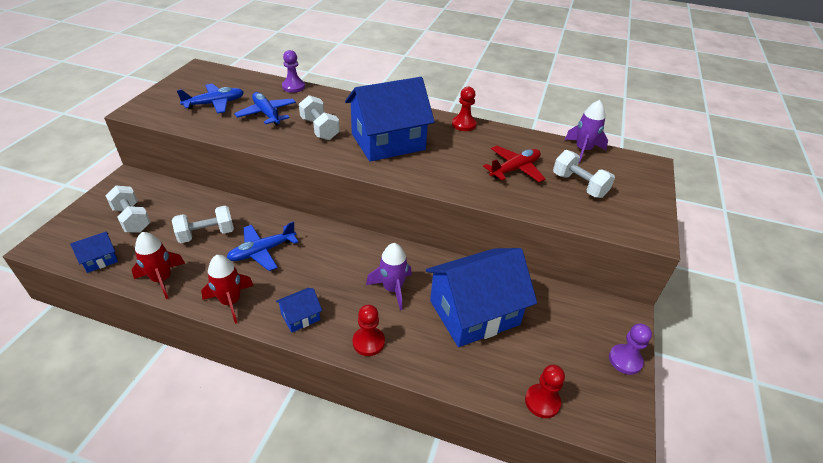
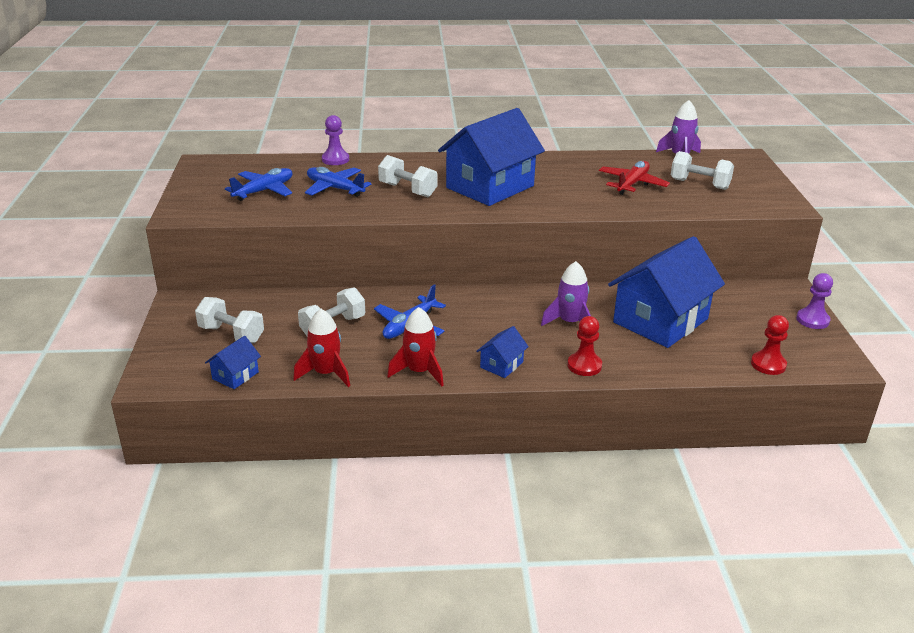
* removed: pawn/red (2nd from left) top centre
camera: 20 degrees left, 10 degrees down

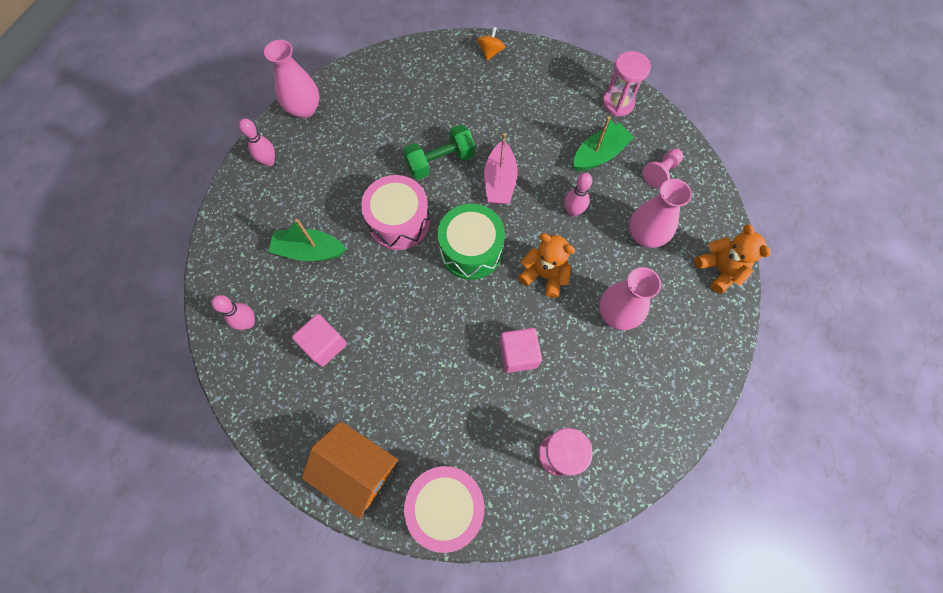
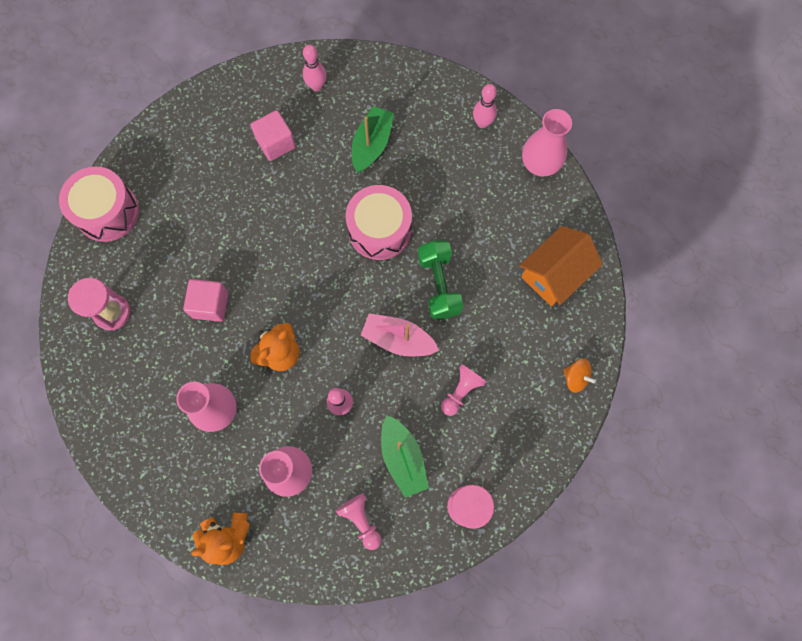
* removed: drum/green centre
* moved: house/orange bottom centre to middle right
* added: pawn/pink (2nd from left) centre
camera: 105 degrees right, 5 degrees up

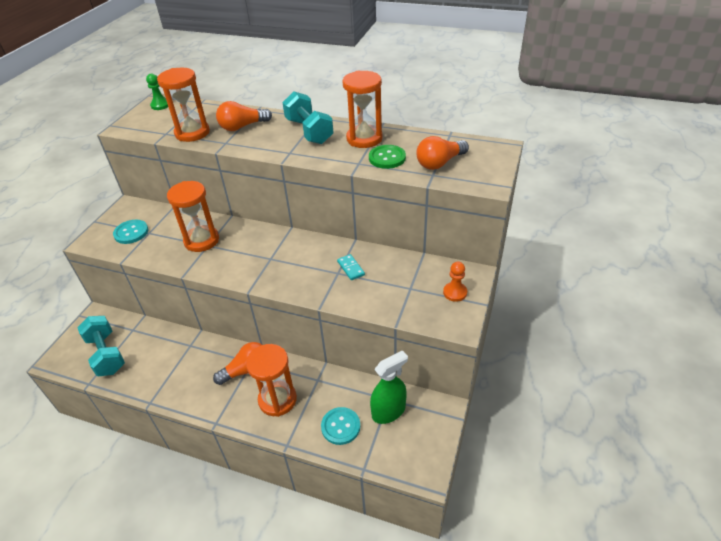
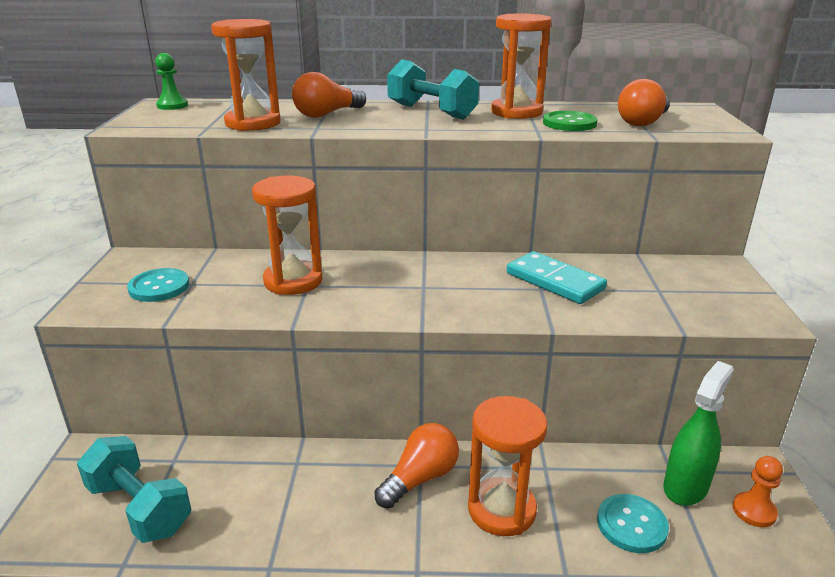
* resized: domino/turquoise centre = middle right x1.84
* moved: pawn/orange centre to bottom right
camera: 20 degrees left, 15 degrees down

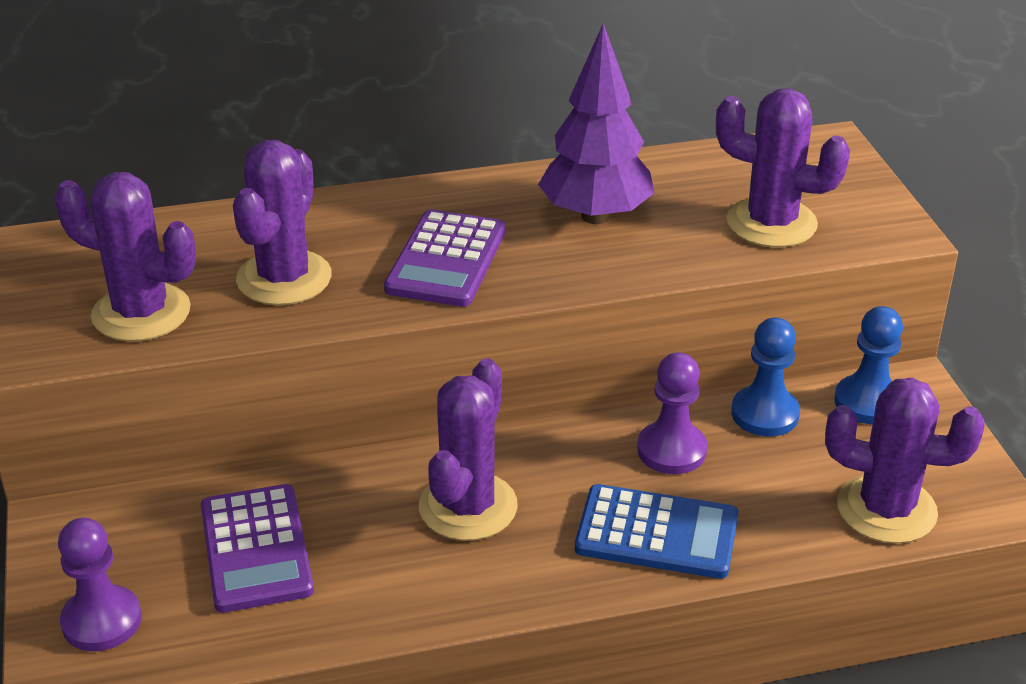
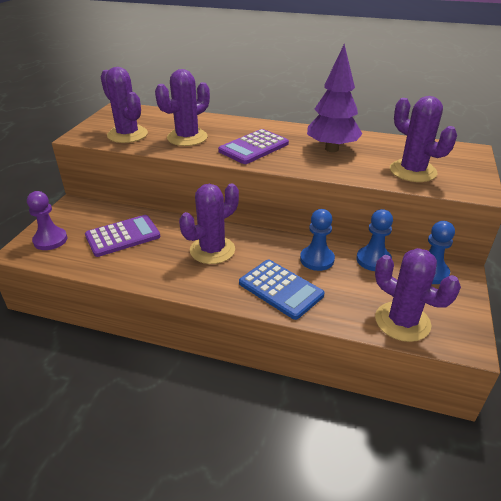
* recoloured: pawn/purple (2nd from left) centre to pawn/blue (1st from left) centre
* turned: calculator/purple (1st from left) bottom left = middle left 135 degrees counterclockwise
camera: 30 degrees right, 0 degrees up

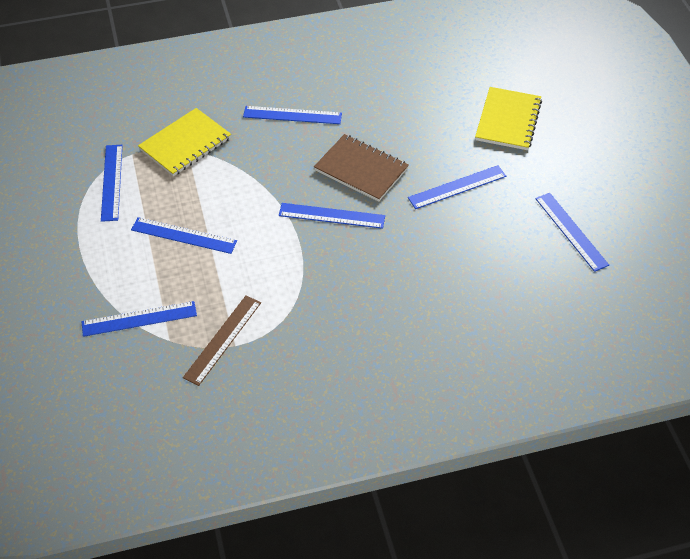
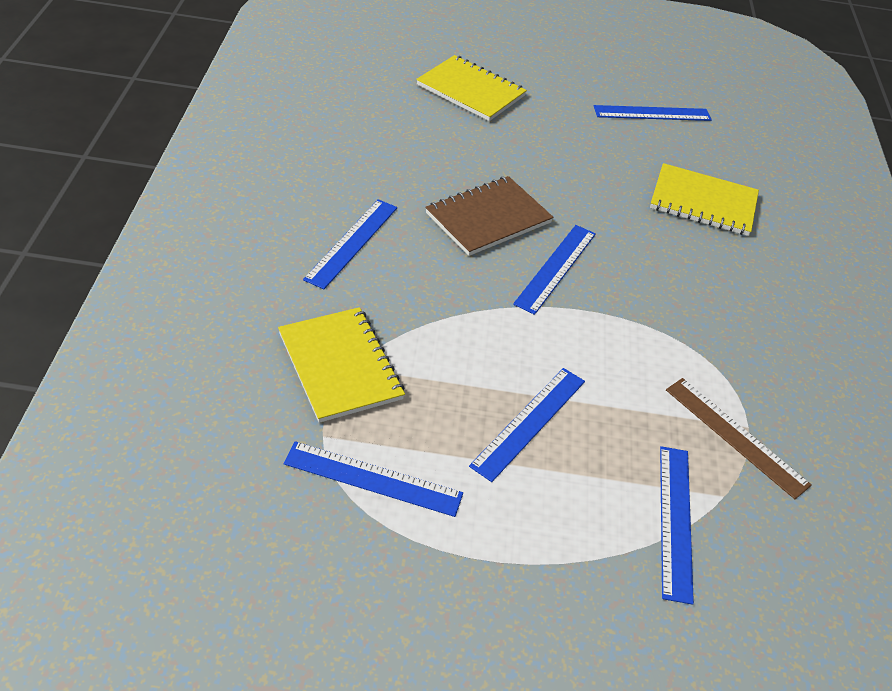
* removed: ruler/blue (6th from left) centre
* added: notebook/yellow (3rd from left) top right
camera: 75 degrees left, 5 degrees down

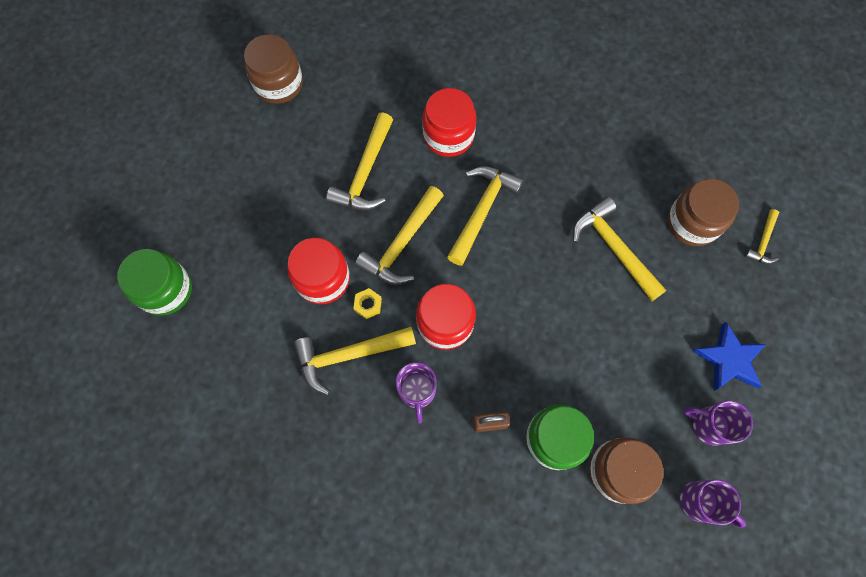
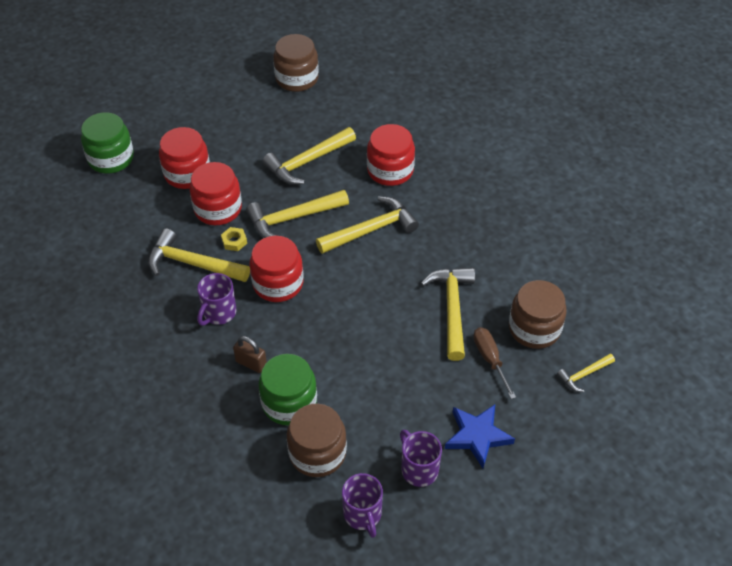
* added: jar/red (1st from left) top left
* added: screwdriver/brown middle right
camera: 35 degrees right, 20 degrees down

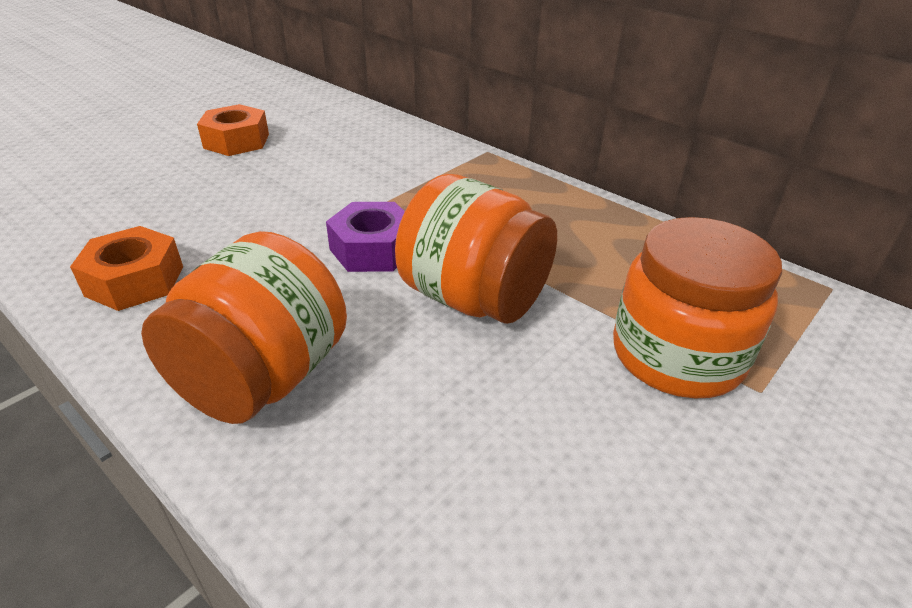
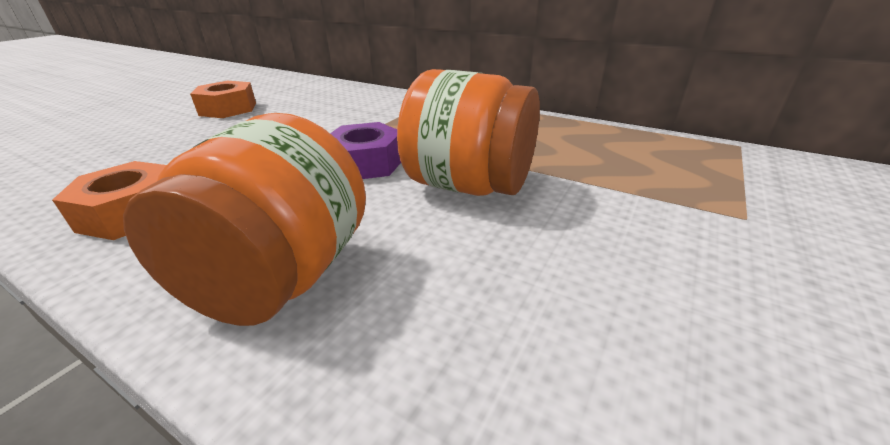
* removed: jar/orange (3rd from left) middle right
camera: 10 degrees left, 5 degrees down

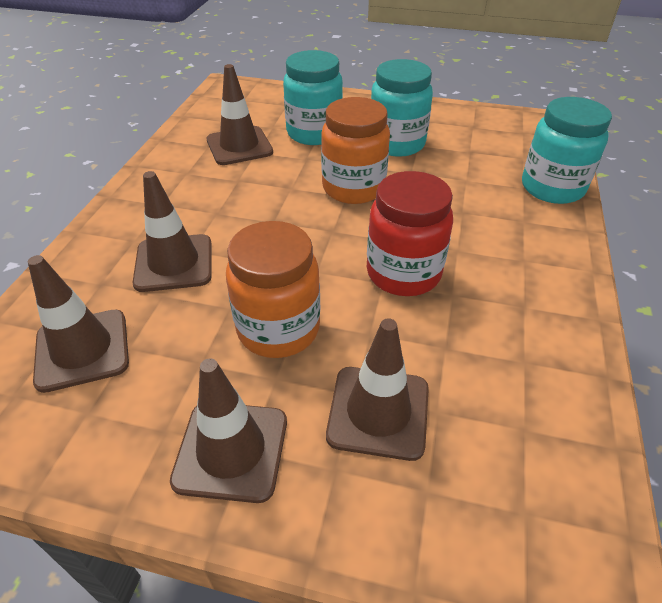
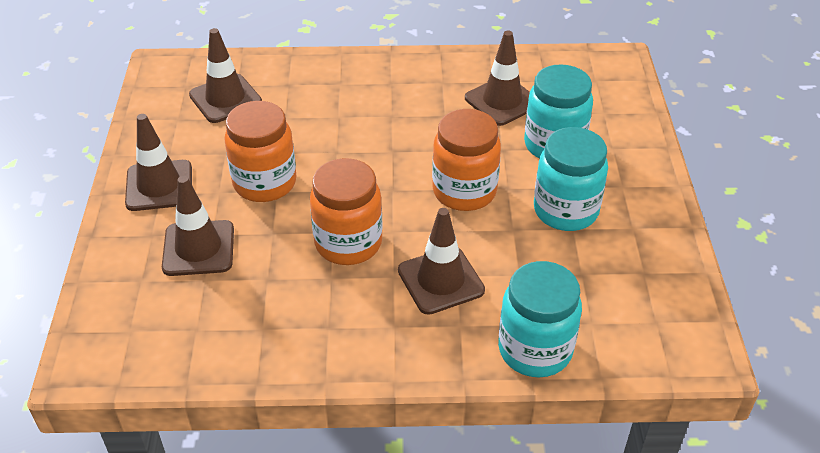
* moved: traffic cone/brown (2nd from left in the first image) middle left to traffic cone/brown (4th from left) centre
* recoloured: jar/red centre to jar/orange (2nd from left) centre
camera: 75 degrees right, 0 degrees up

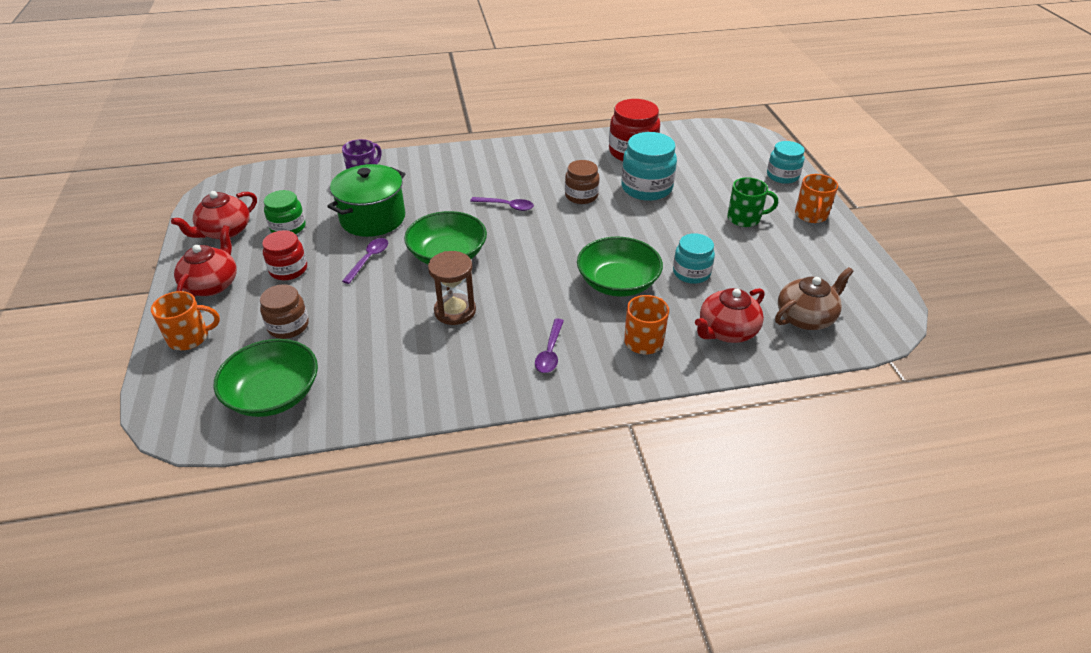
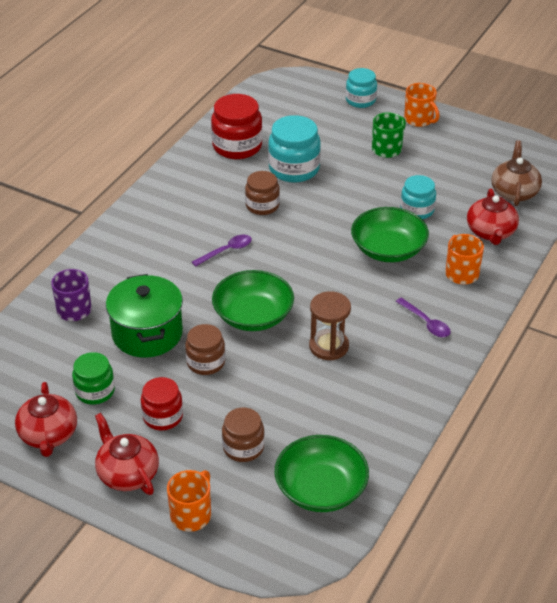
* replaced: spoon/purple (1st from left) centre to jar/brown (1st from left) centre
camera: 50 degrees left, 0 degrees up

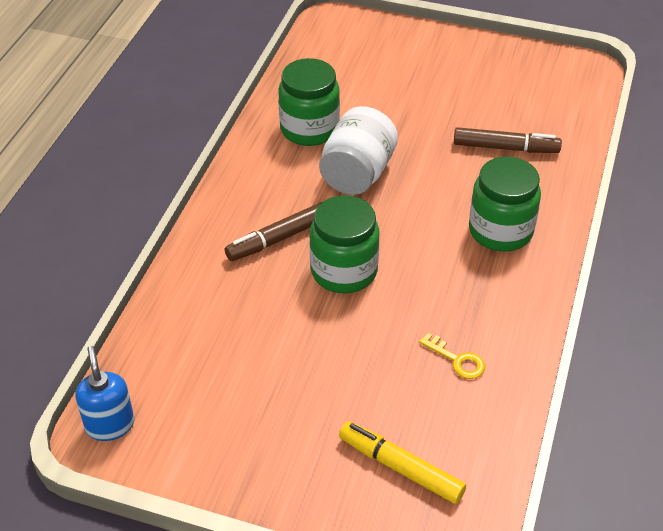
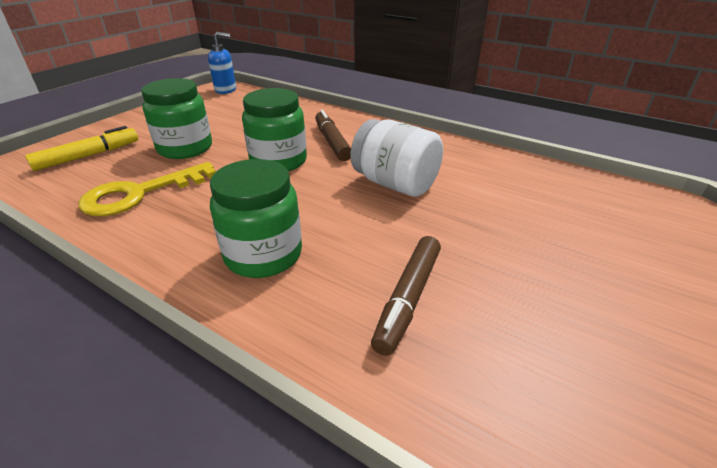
* moved: jar/green (1st from left) top centre to top left
* resized: key/yellow bottom right = middle left x2.03
camera: 105 degrees right, 10 degrees down

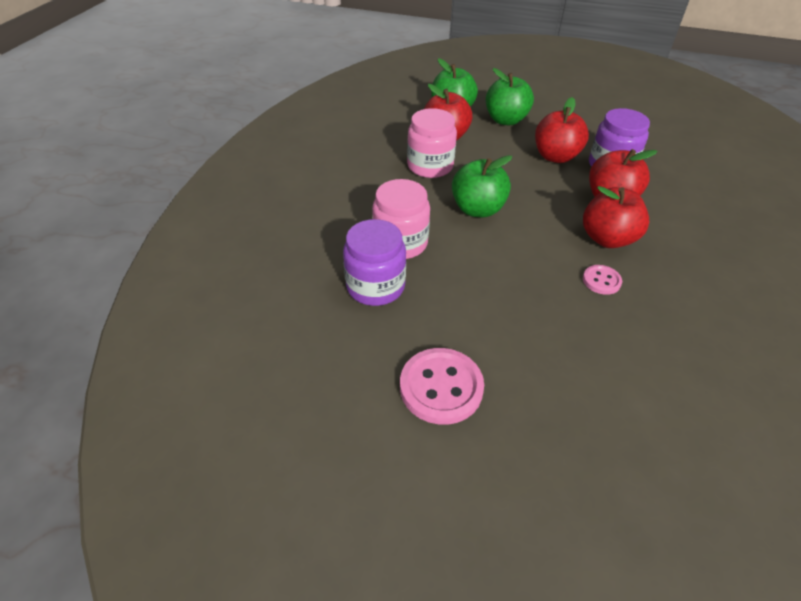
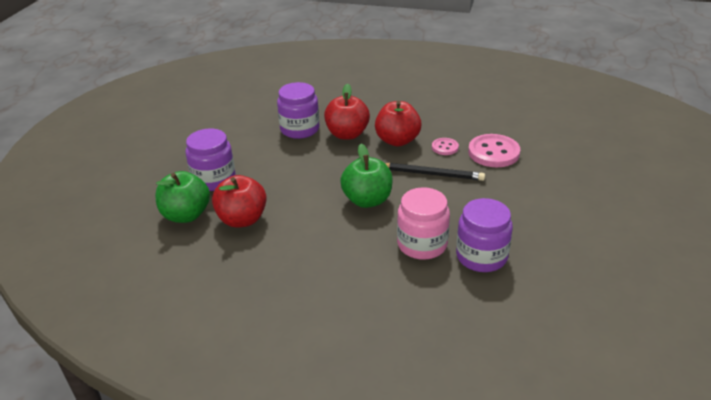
* replaced: apple/green (3rd from left) top centre to jar/purple (1st from left) middle left
* removed: apple/red (2nd from left) top right
* removed: jar/pink (2nd from left) top centre
* moved: button/pink (1st from left in the first image) centre to button/pink (2nd from left) middle right
* added: pencil/black centre
camera: 90 degrees left, 10 degrees down

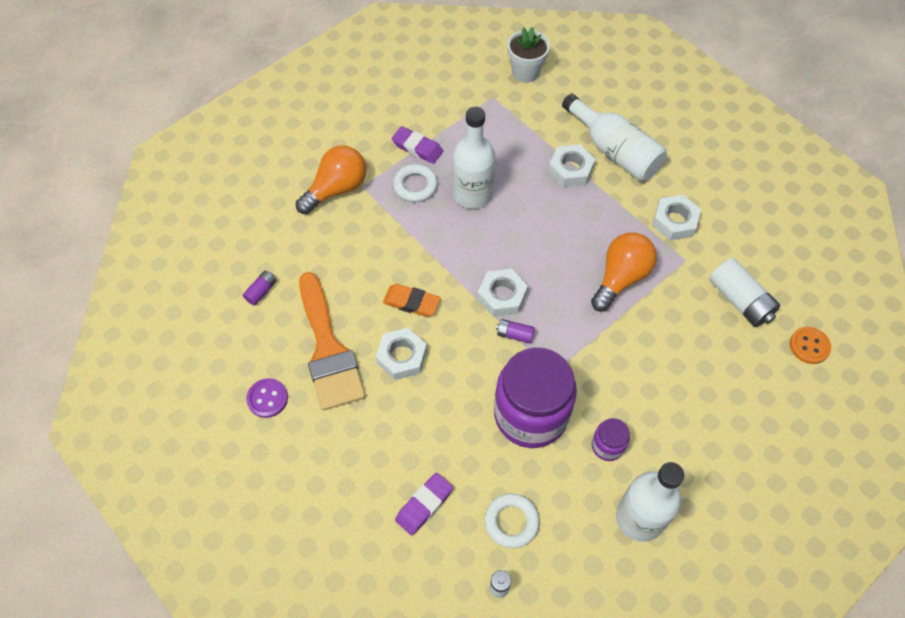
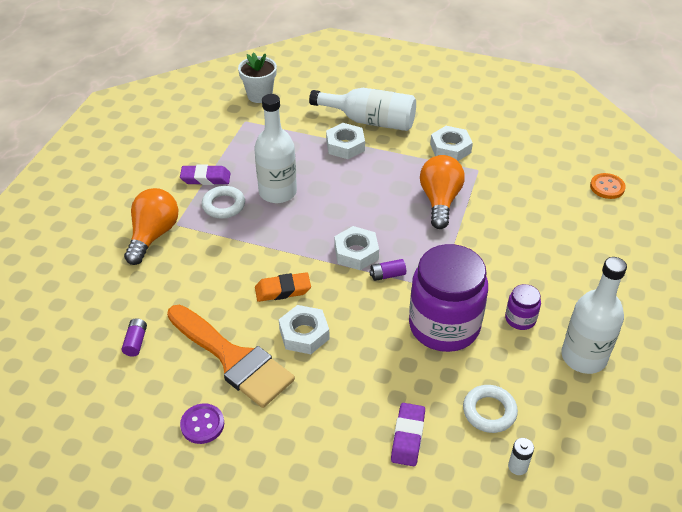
* removed: battery/white (2nd from left) middle right
camera: 30 degrees left, 15 degrees down

